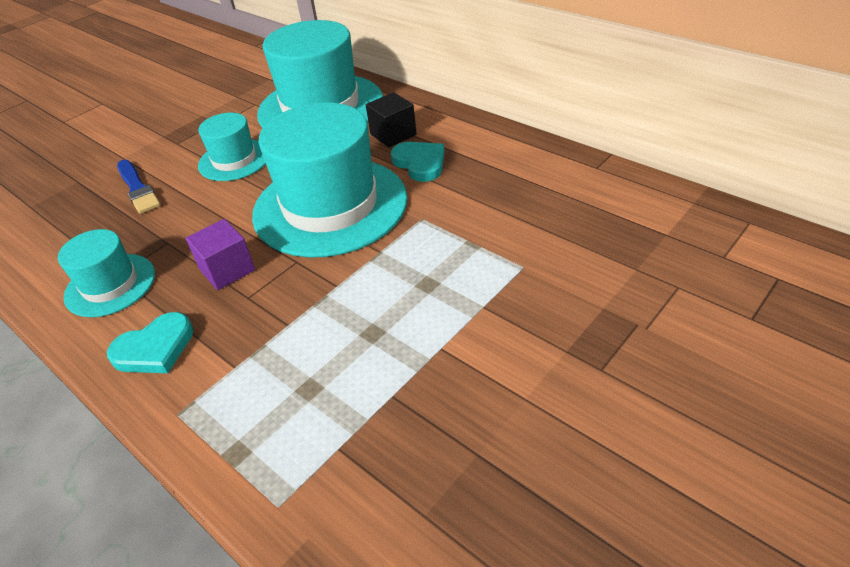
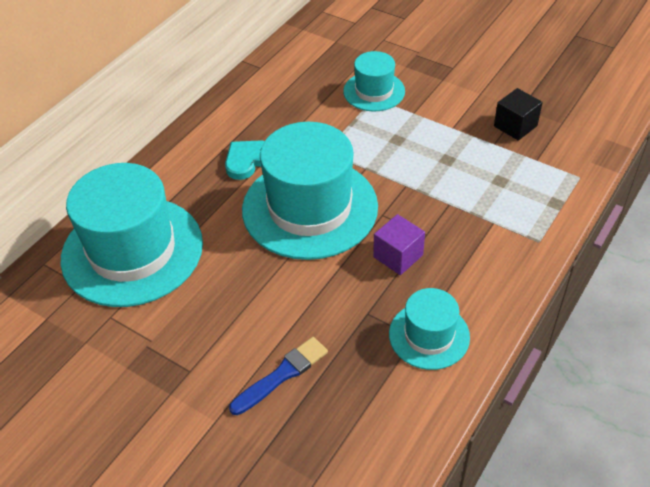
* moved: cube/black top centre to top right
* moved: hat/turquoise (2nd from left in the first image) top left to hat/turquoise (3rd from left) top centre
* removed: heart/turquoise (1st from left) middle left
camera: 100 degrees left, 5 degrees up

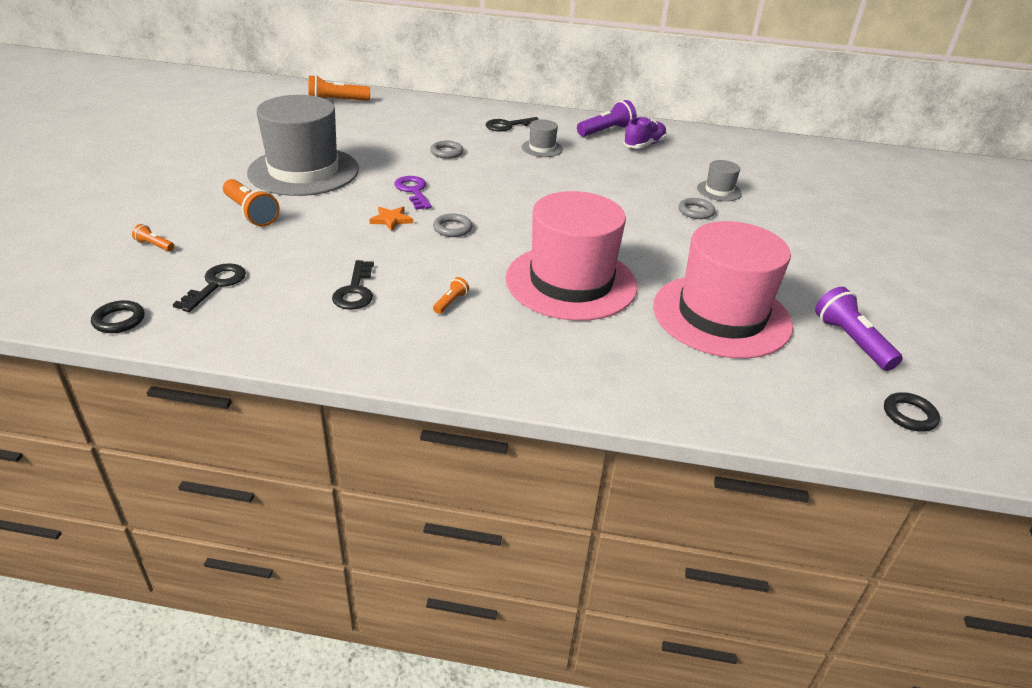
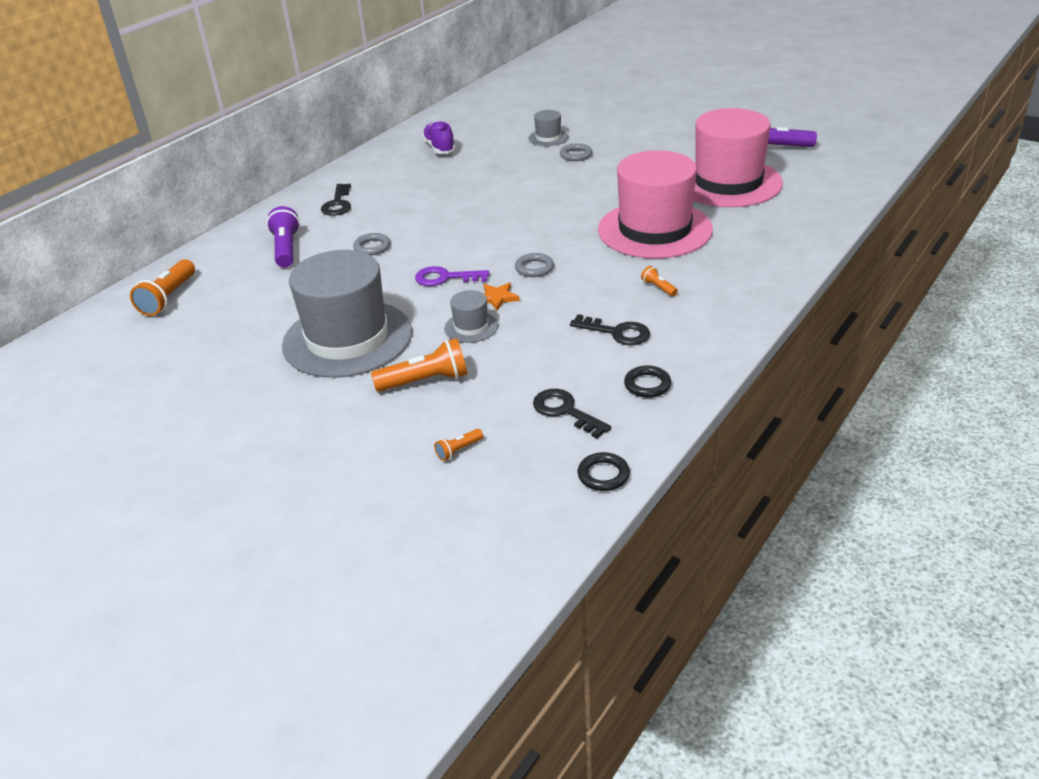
* moved: flashlight/purple (1st from left) top centre to top left
* moved: hat/grey (2nd from left) top centre to centre
* moved: ring/black (2nd from left) middle right to centre
camera: 60 degrees left, 0 degrees up

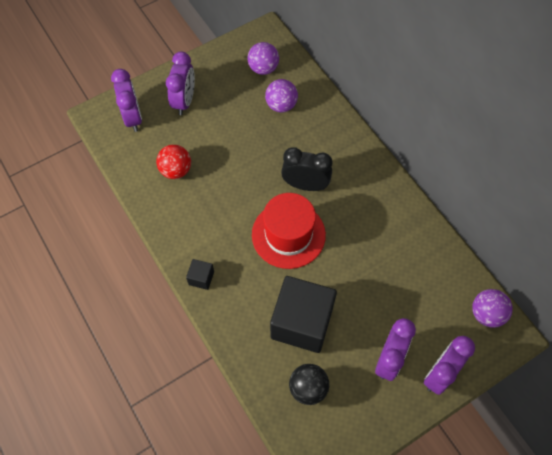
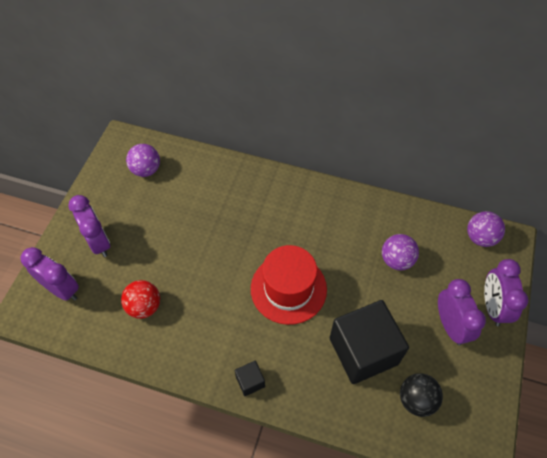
* moved: ball/purple (2nd from left) top centre to middle right
* removed: clock/black centre
camera: 40 degrees left, 5 degrees down

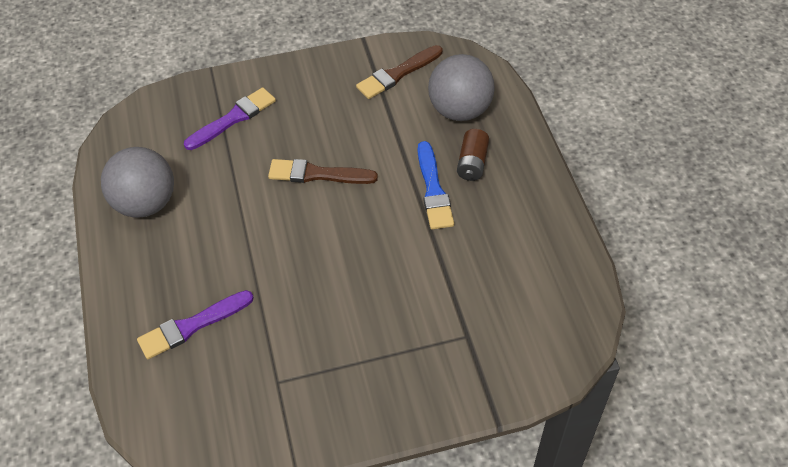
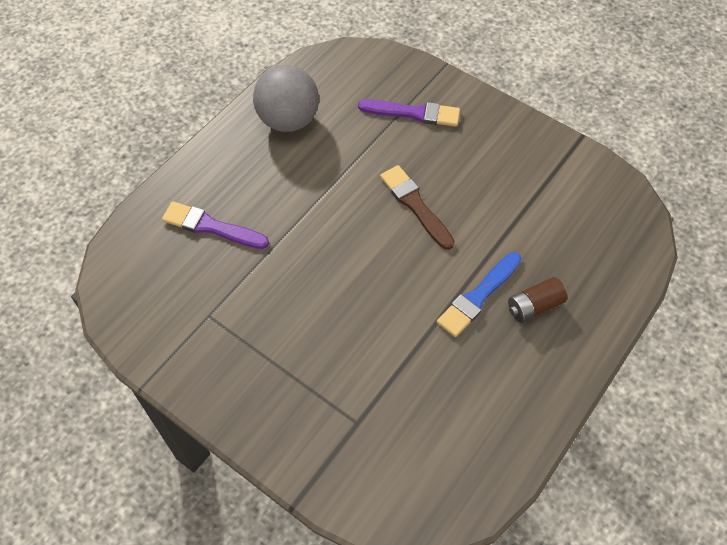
* removed: brush/brown (2nd from left) top centre
* removed: ball/grey (2nd from left) top centre
camera: 50 degrees right, 5 degrees up

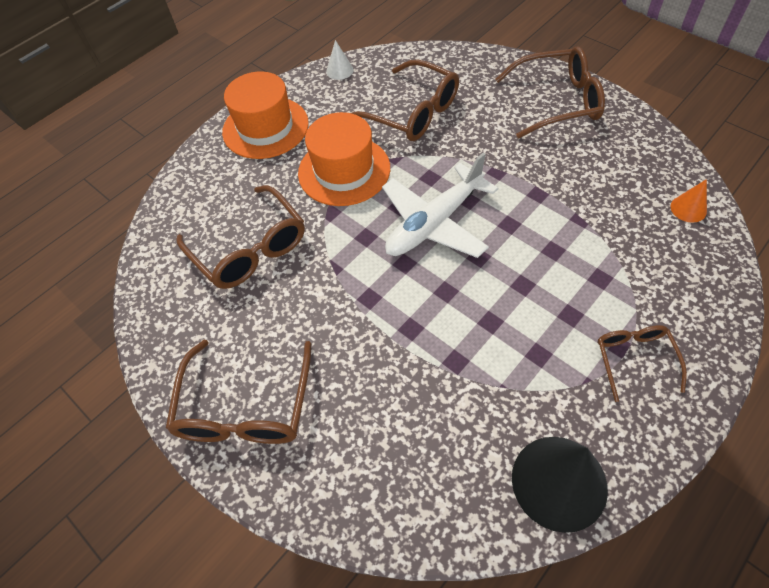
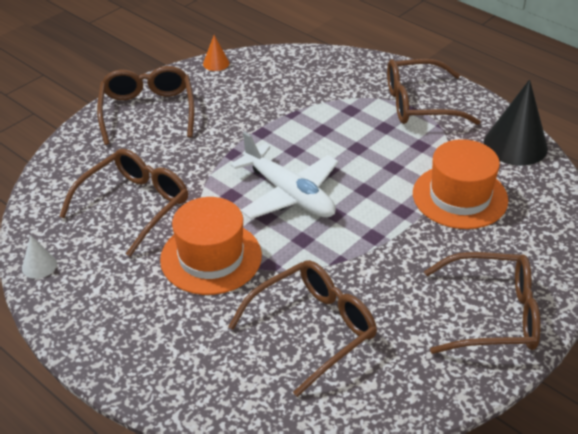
* moved: hat/orange (1st from left in the first image) top centre to hat/orange (2nd from left) middle right
* moved: cone/orange middle right to top centre
* resized: glasses/brown (5th from left in the first image) middle right = top right x1.73
camera: 95 degrees left, 15 degrees down

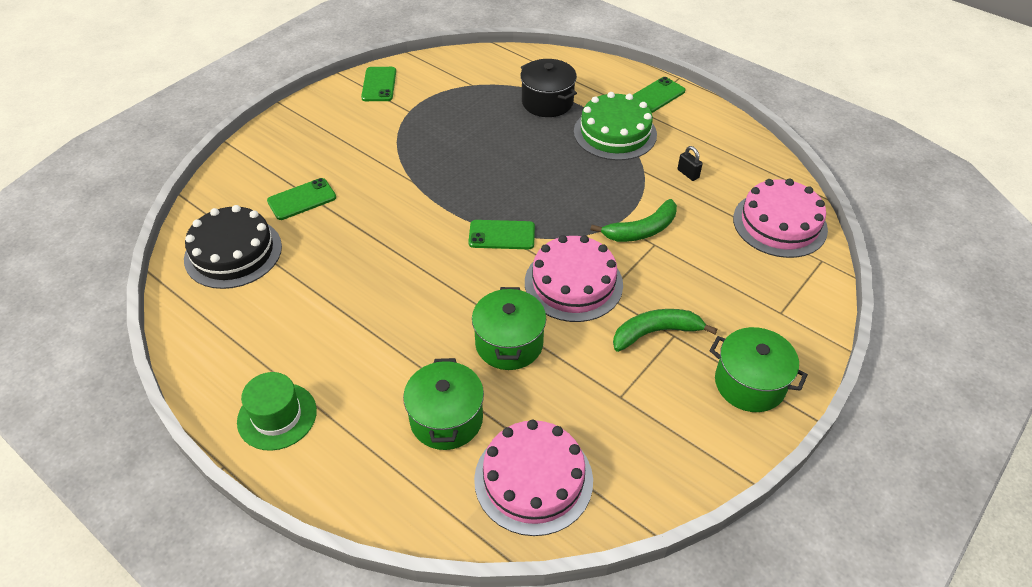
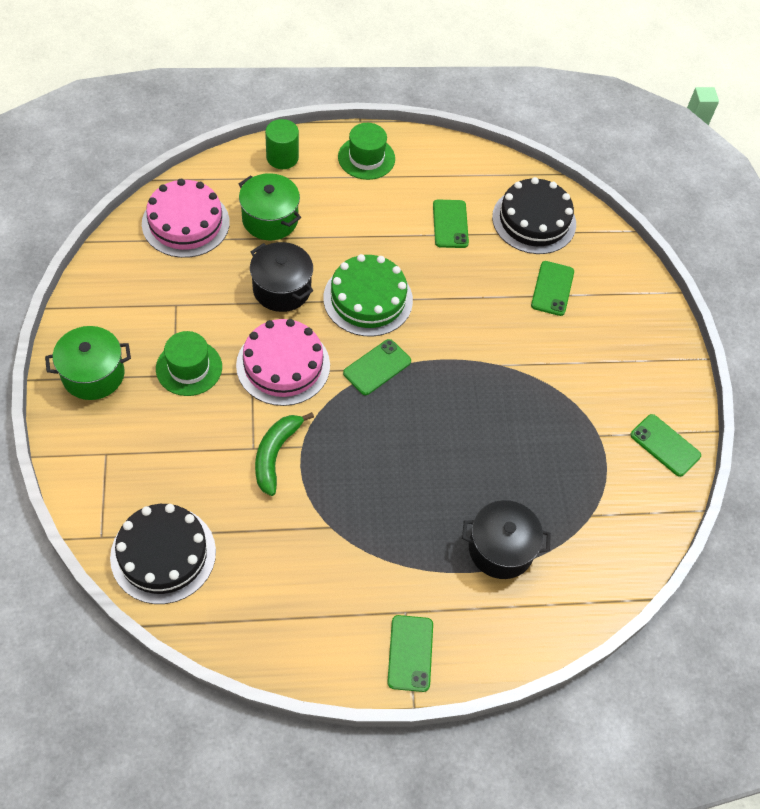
* moved: cake/green top centre to centre
* removed: padlock/black top right
* recoloured: cake/pink (3rd from left) middle right to cake/black (1st from left) bottom left
* recoloured: pot/green (2nd from left) centre to pot/black (1st from left) centre
* replaced: banana/green (2nd from left) centre to hat/green (1st from left) middle left
* added: cylinder/green top centre
* added: phone/green (3rd from left) top centre
camera: 130 degrees right, 10 degrees up

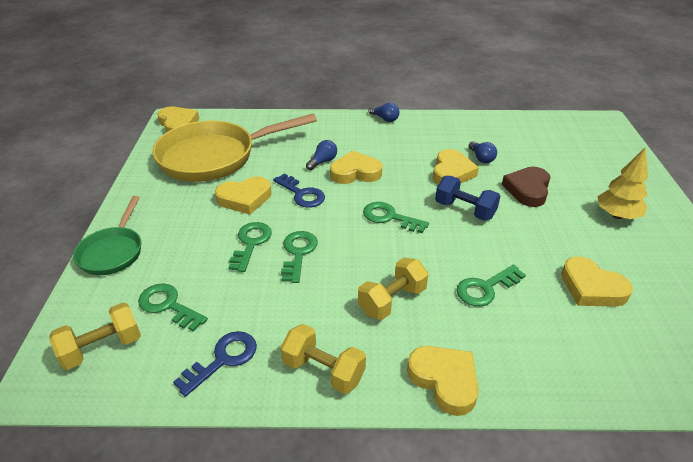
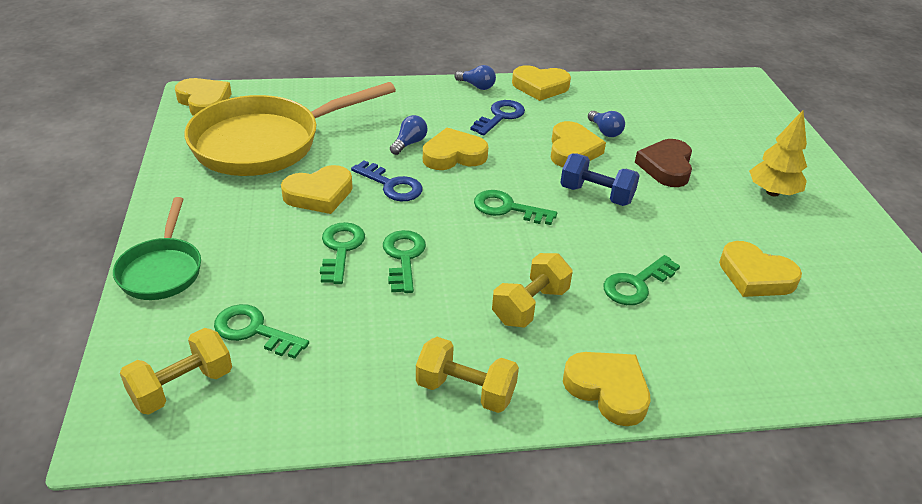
* moved: key/blue (1st from left in the first image) bottom left to key/blue (2nd from left) top centre
* added: heart/yellow (4th from left) top centre
camera: 10 degrees left, 0 degrees up

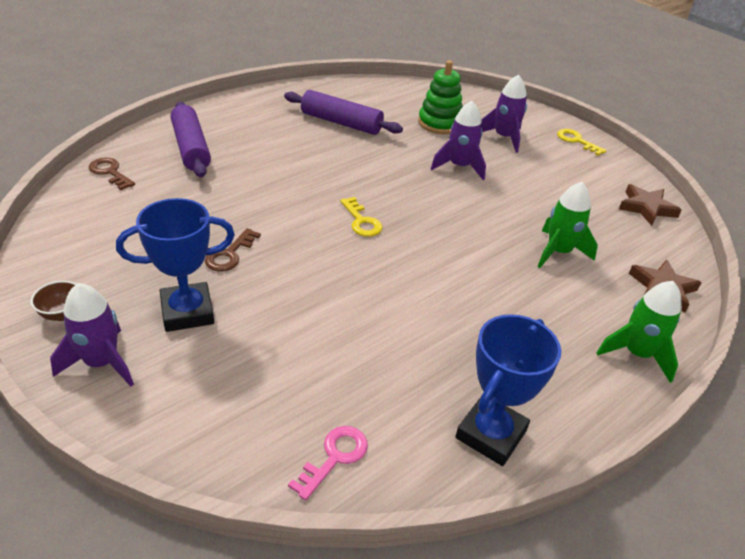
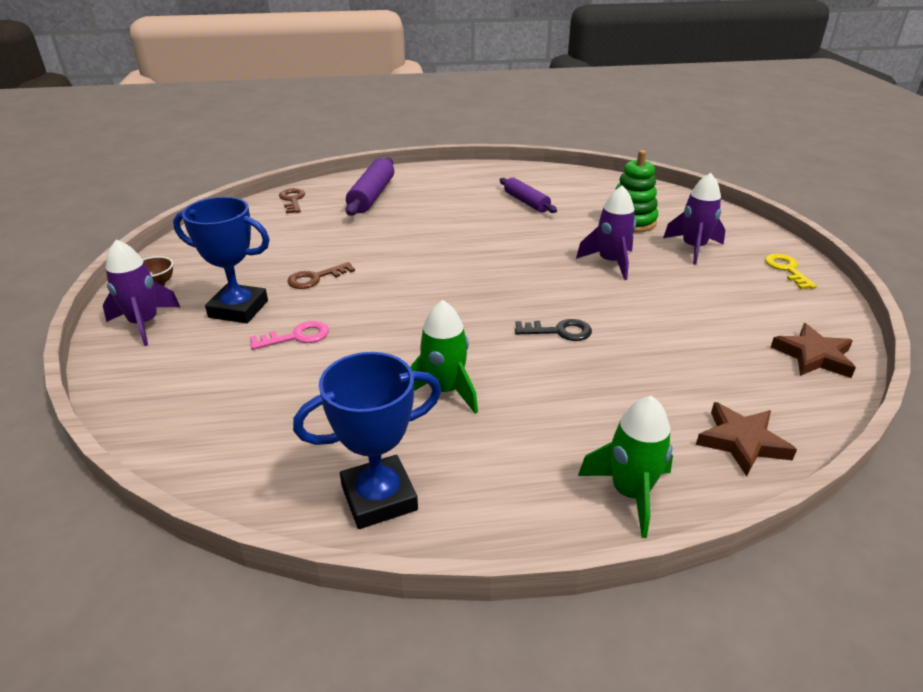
* resized: rolling pin/purple (2nd from left) top centre = top centre x0.67
* moved: rocket/green (1st from left) middle right to centre
* removed: key/yellow (1st from left) centre
* moved: key/pink bottom centre to middle left
* added: key/black centre
camera: 35 degrees right, 5 degrees down

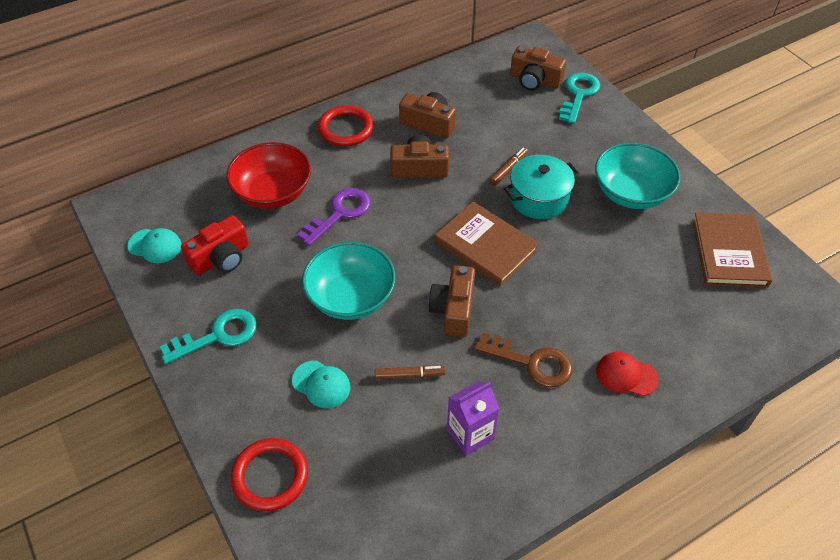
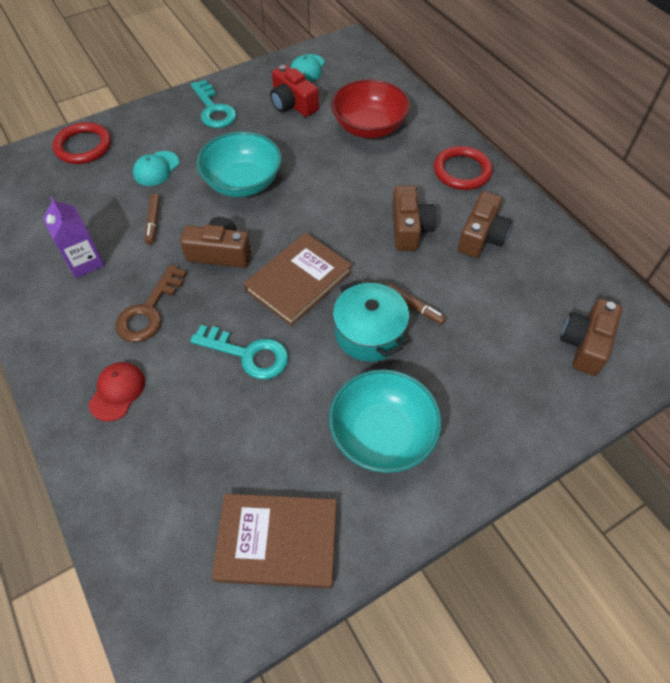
* moved: key/turquoise (2nd from left) top right to centre
* removed: key/purple centre
camera: 90 degrees right, 5 degrees up

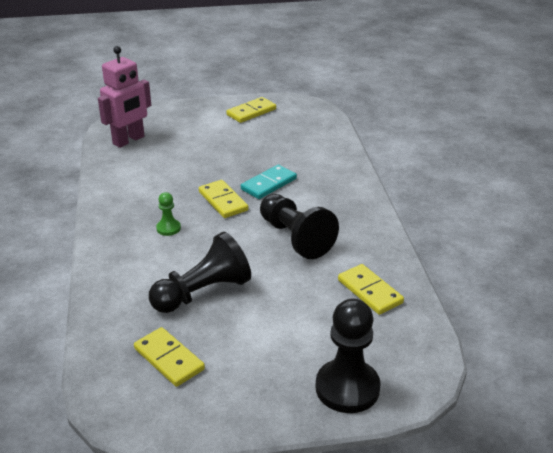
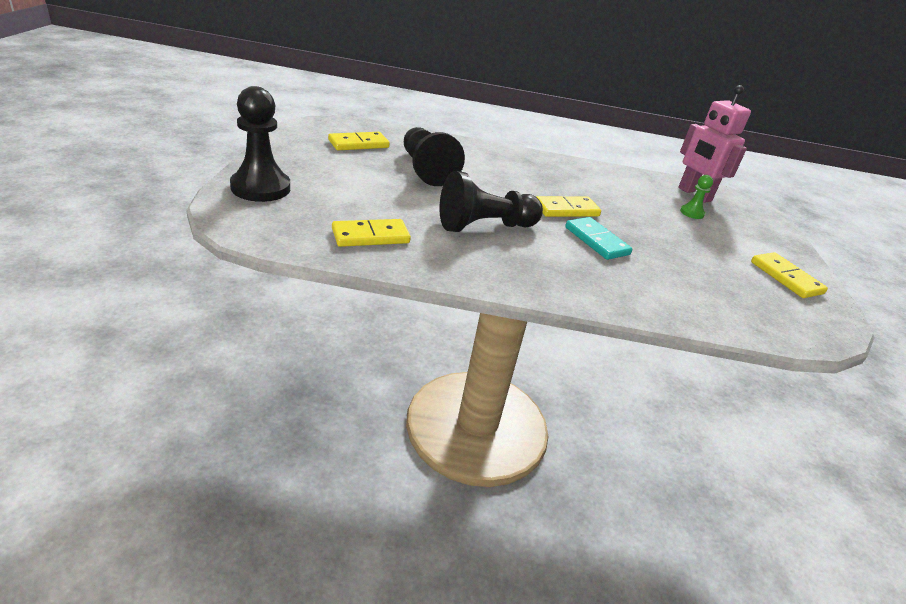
* moved: pawn/green middle left to top right
camera: 100 degrees right, 0 degrees up

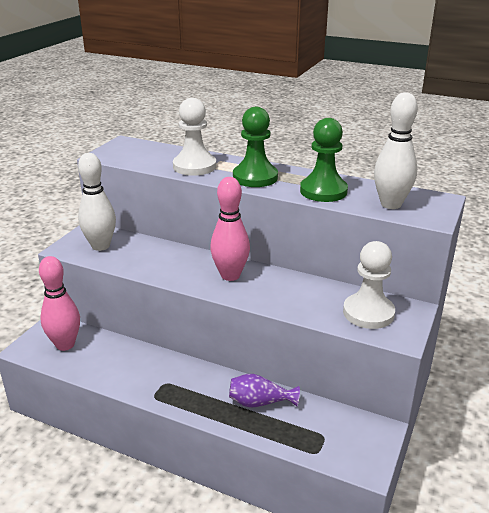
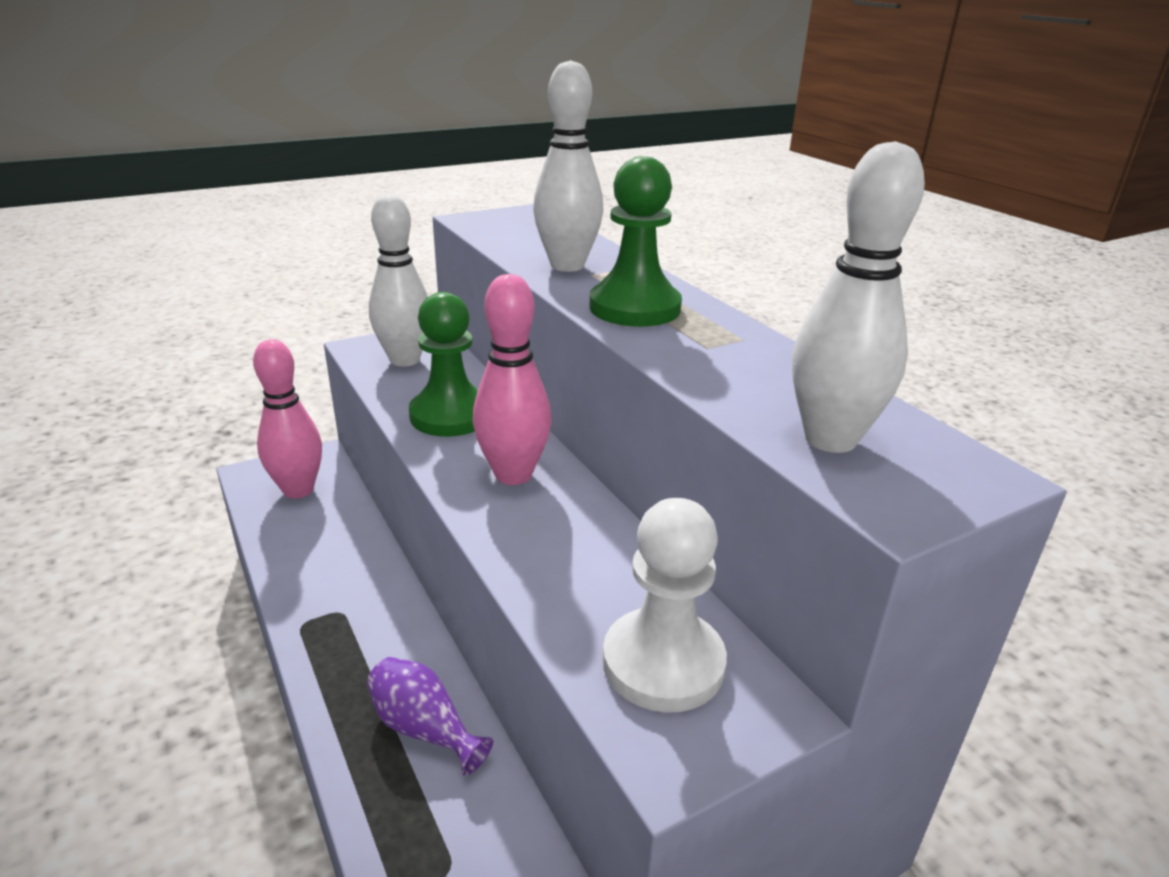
* replaced: pawn/white (1st from left) top centre to bowling pin/white (2nd from left) top centre
* moved: pawn/green (2nd from left in the first image) top centre to pawn/green (1st from left) centre
camera: 35 degrees right, 0 degrees up

